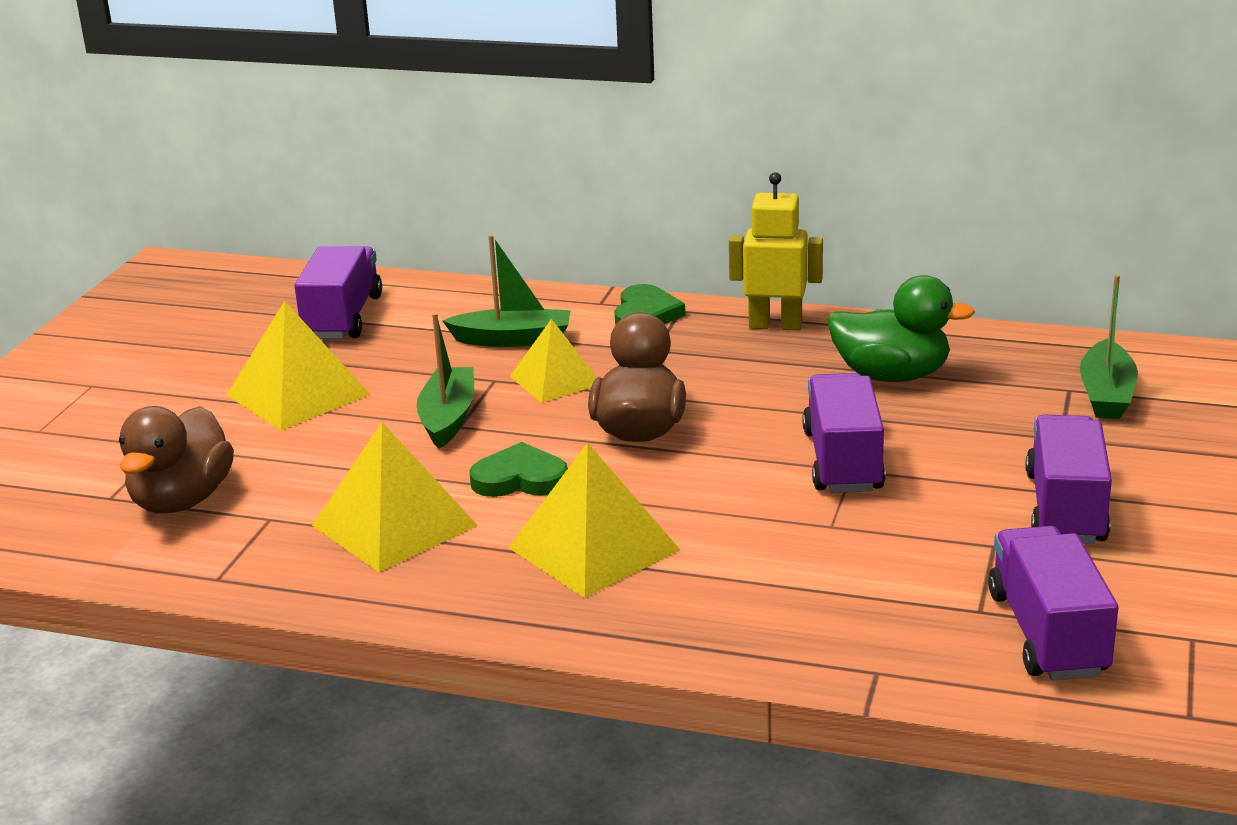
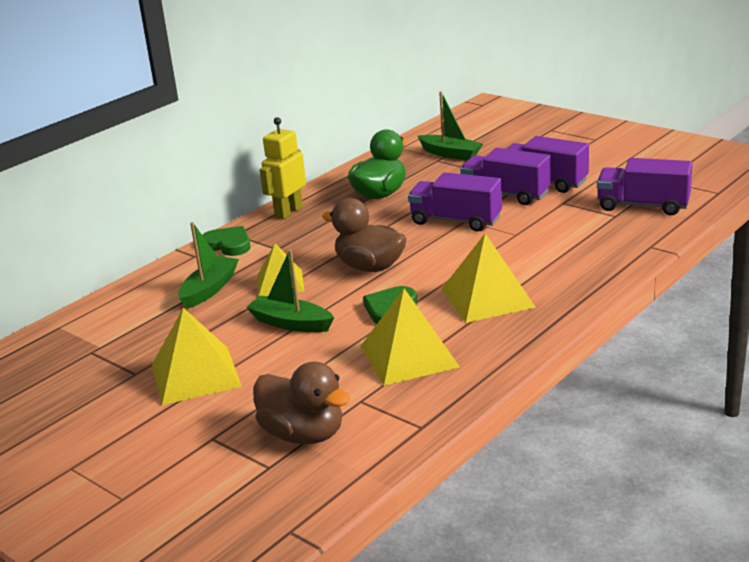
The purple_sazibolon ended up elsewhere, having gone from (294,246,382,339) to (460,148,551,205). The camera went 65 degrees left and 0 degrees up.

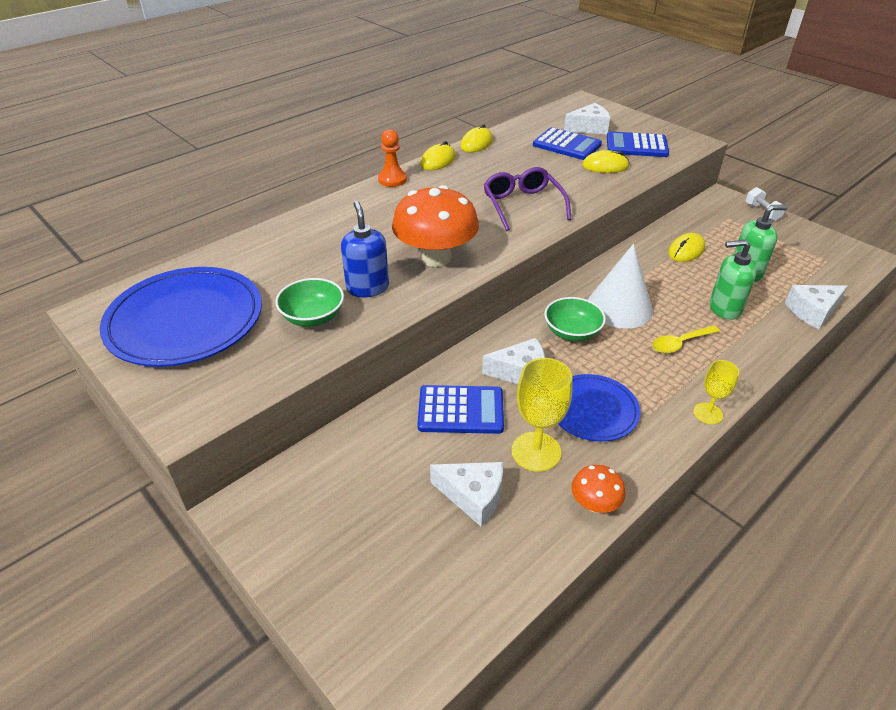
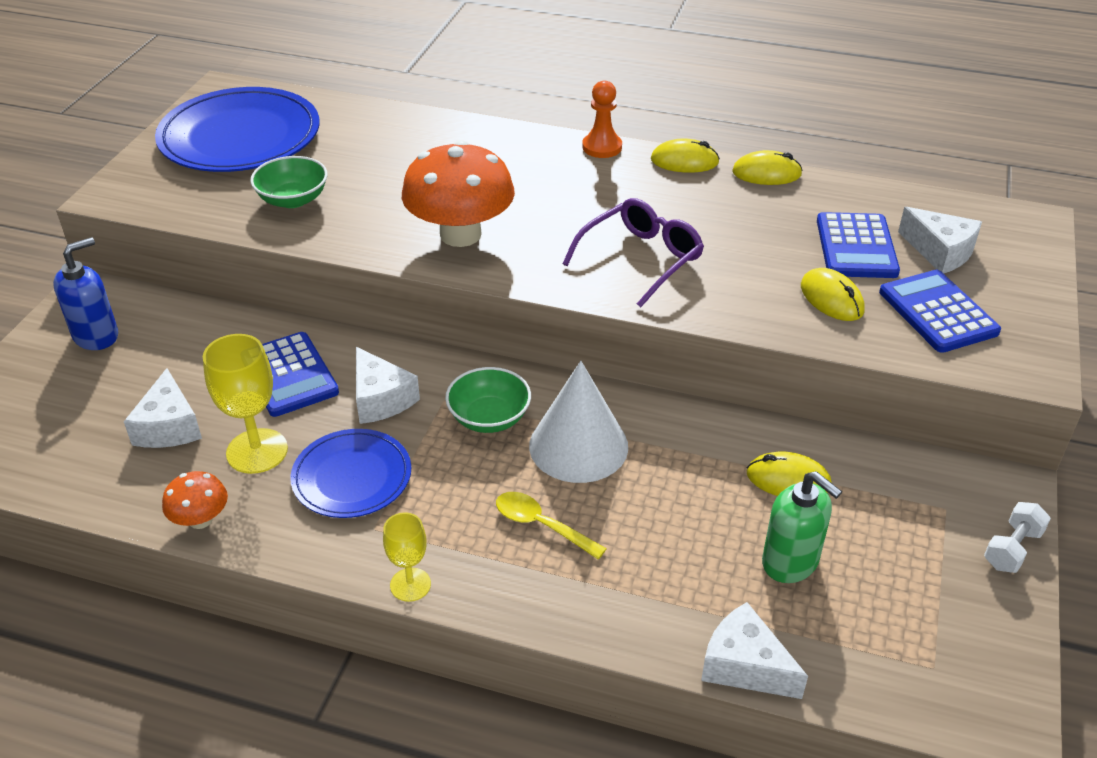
The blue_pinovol ended up elsewhere, having gone from (341,201,389,297) to (53,237,118,350). The second view lost the green_pinovol at (710,240,757,320). The camera went 60 degrees right and 0 degrees up.

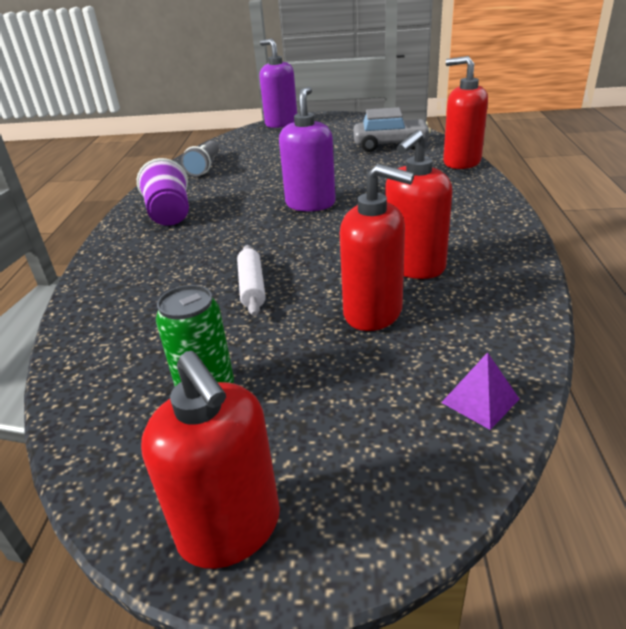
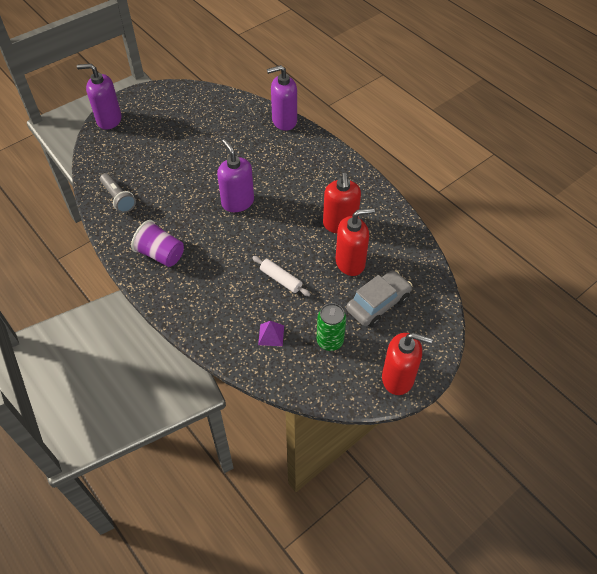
The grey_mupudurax ended up elsewhere, having gone from (353,107,431,152) to (346,270,412,327). The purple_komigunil ended up elsewhere, having gone from (441,352,519,430) to (258,321,284,346). What was the red_pinovol at (443,56,488,169) turned into the purple_pinovol at (267,65,297,131). The camera went 45 degrees left and 20 degrees up.

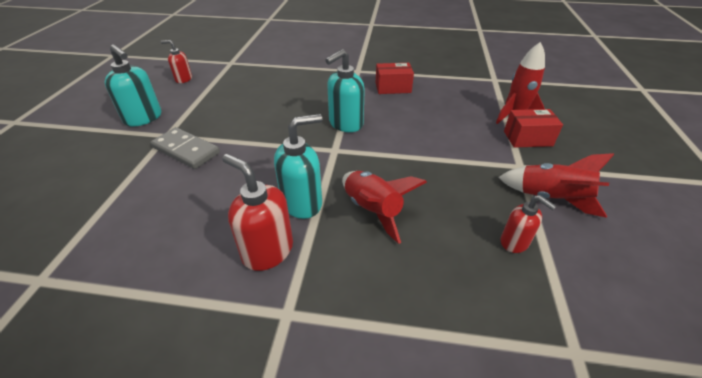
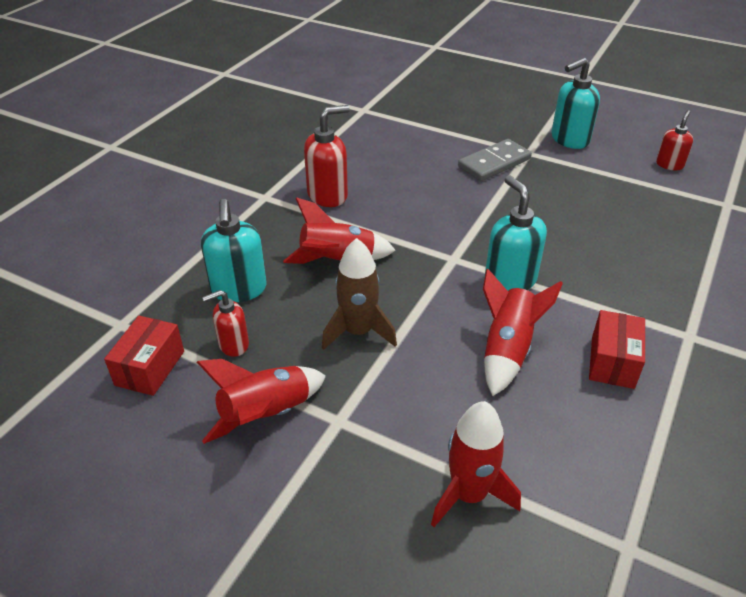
The turquoise_pinovol ended up elsewhere, having gone from (274,114,322,219) to (201,199,267,302). The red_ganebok ended up elsewhere, having gone from (504,109,563,148) to (104,316,184,396). The second view gained the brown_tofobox at (322,238,397,350). The second view gained the red_tofobox at (483,268,563,396). The camera went 110 degrees right and 0 degrees up.

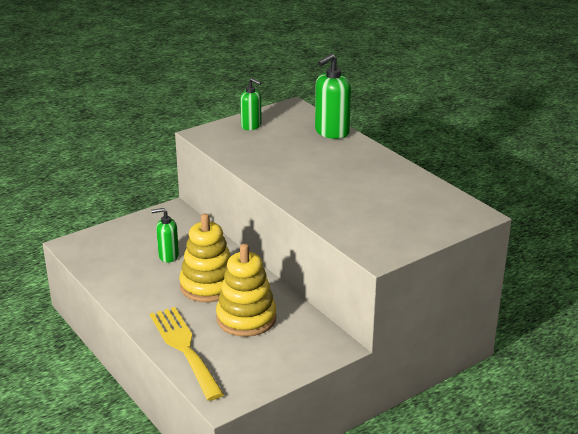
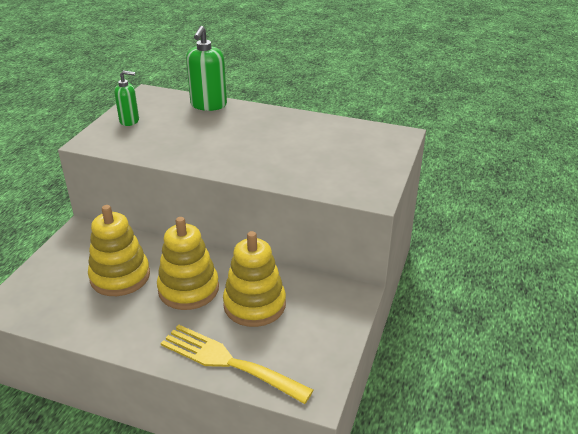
Where the green_pinovol stood at (152,208,179,262), the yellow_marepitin came to stand at (88,205,150,296). The camera went 35 degrees left and 5 degrees up.

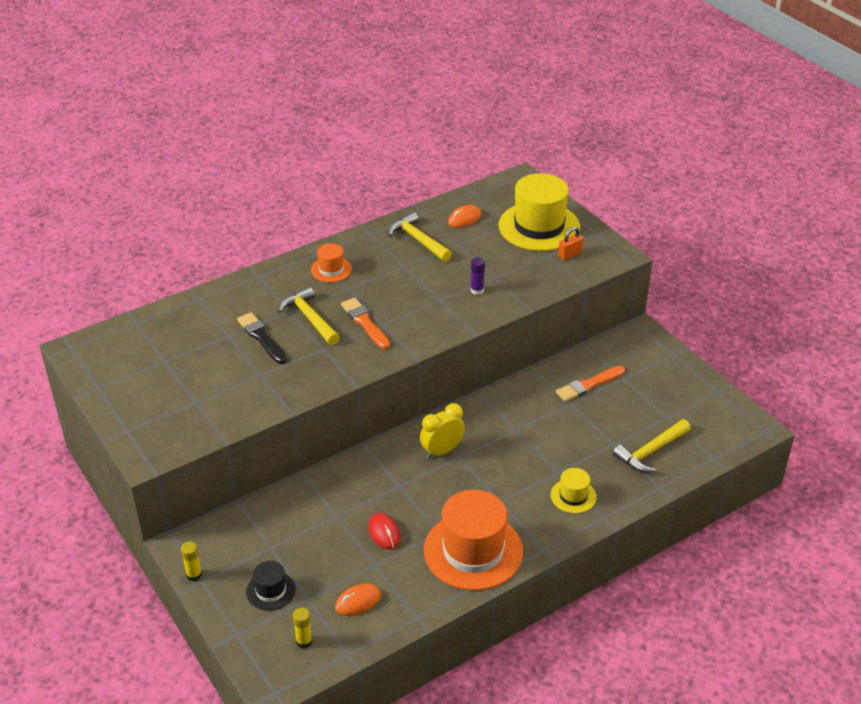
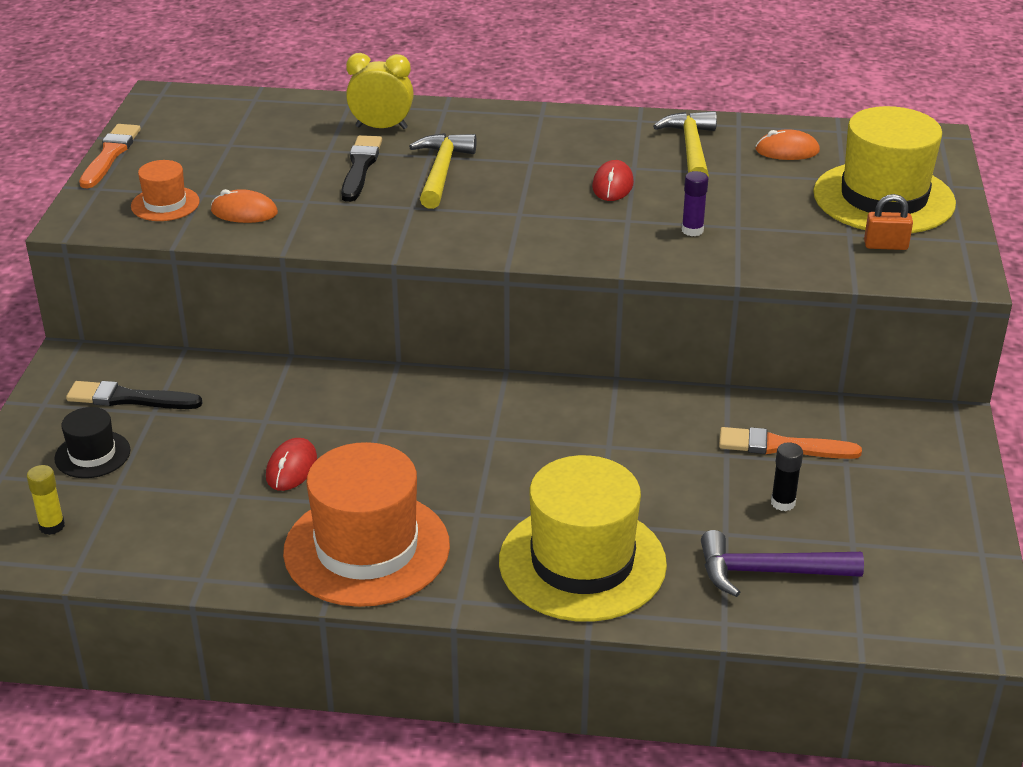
The second view lost the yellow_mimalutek at (181,542,202,581). The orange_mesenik ended up elsewhere, having gone from (311,243,352,282) to (131,160,200,221). The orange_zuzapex ended up elsewhere, having gone from (335,584,381,616) to (211,189,278,223). The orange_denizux ended up elsewhere, having gone from (341,298,390,349) to (79,124,141,188). The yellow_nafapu ended up elsewhere, having gone from (420,403,465,459) to (346,53,414,129). The size of the yellow_mesenik at (551,468,597,513) changed by a factor of 2.08. What was the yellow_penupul at (613,419,691,473) turned into the purple_penupul at (701,530,864,597). The second view gained the black_denizux at (66,381,203,409). The second view gained the red_zuzapex at (592,160,634,201). The second view gained the black_mimalutek at (771,442,803,511). The camera went 40 degrees right and 5 degrees down.

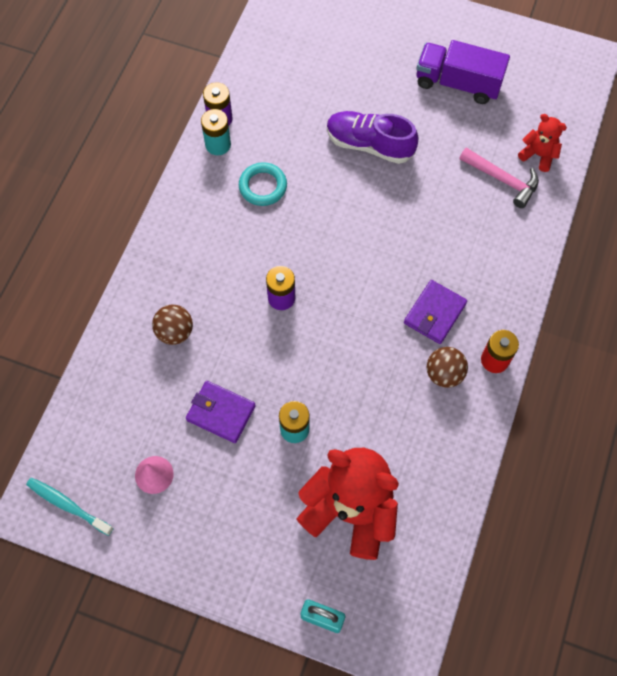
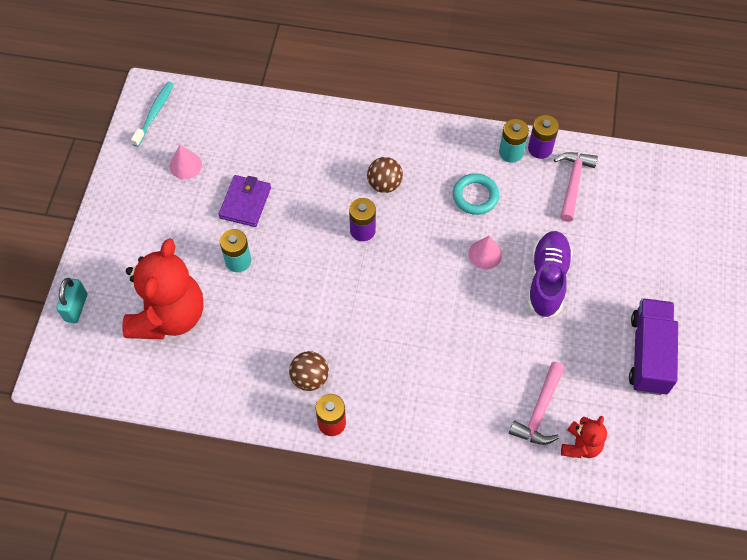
The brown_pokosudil ended up elsewhere, having gone from (152,305,193,345) to (367,157,403,193). The second view lost the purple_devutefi at (404,280,467,344). The second view gained the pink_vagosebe at (468,235,502,269). The second view gained the pink_penupul at (554,152,598,222). The camera went 80 degrees right and 5 degrees down.

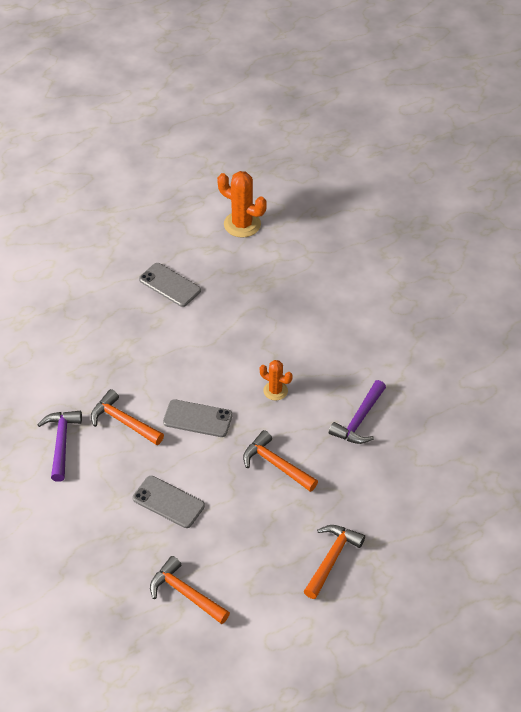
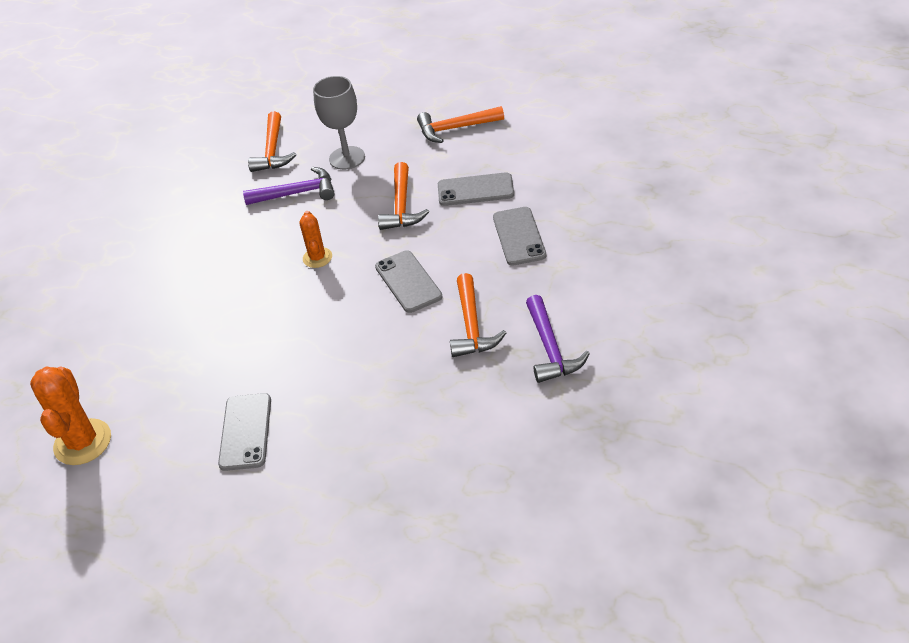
The purple_penupul at (37,411,82,482) ended up facing another way, 60 degrees counterclockwise from before. The orange_penupul ended up elsewhere, having gone from (150,556,230,624) to (248,111,296,172). The second view gained the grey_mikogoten at (313,76,365,170). The second view gained the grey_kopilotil at (438,172,514,206). The camera went 125 degrees left and 5 degrees down.

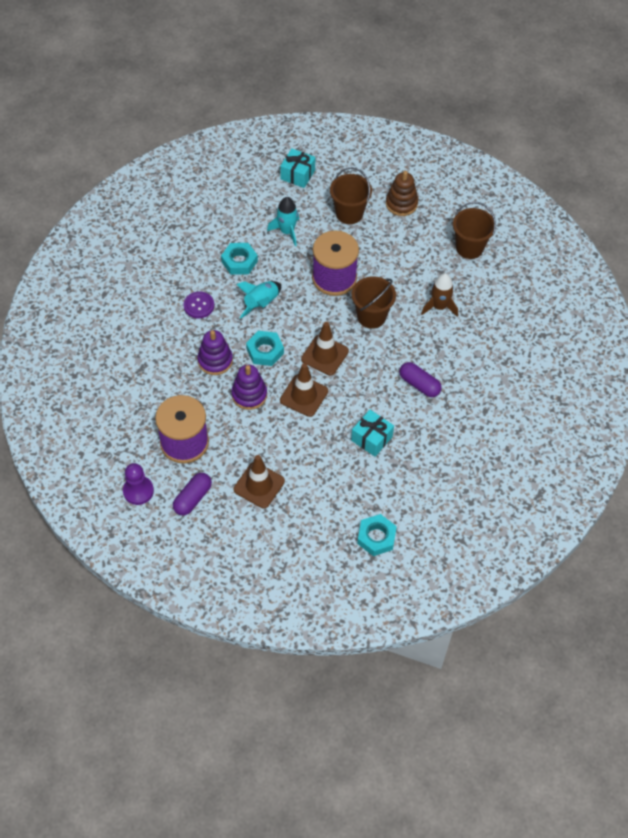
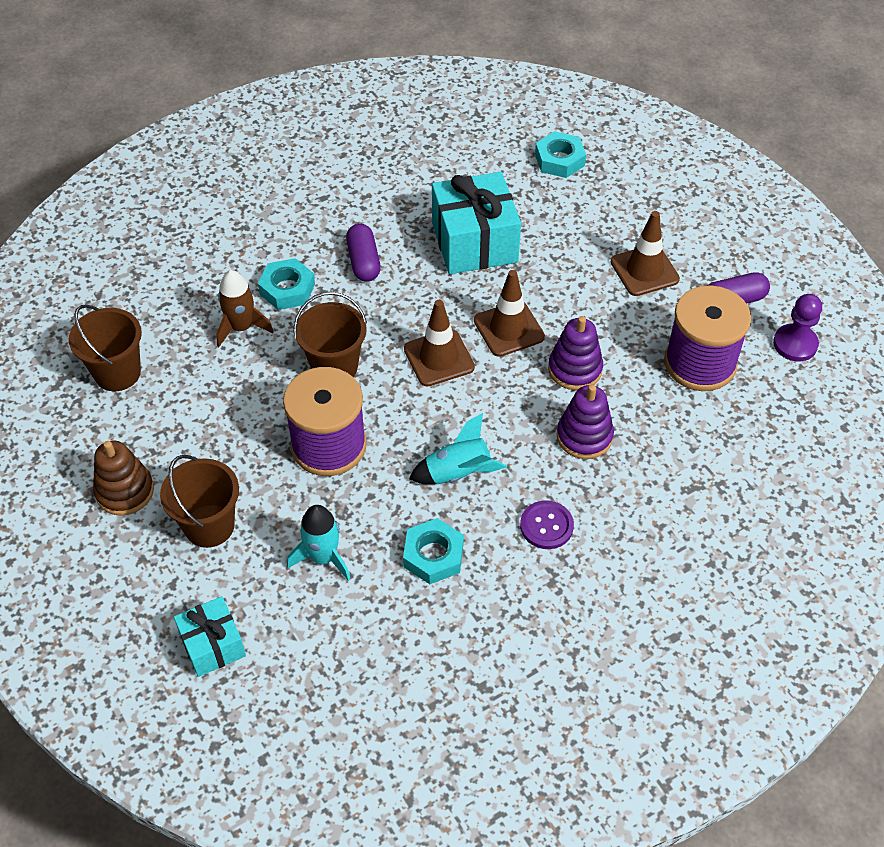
The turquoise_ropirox ended up elsewhere, having gone from (246,331,284,366) to (258,258,315,310). The size of the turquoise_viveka at (351,410,394,457) changed by a factor of 1.74. The camera went 140 degrees left and 5 degrees down.

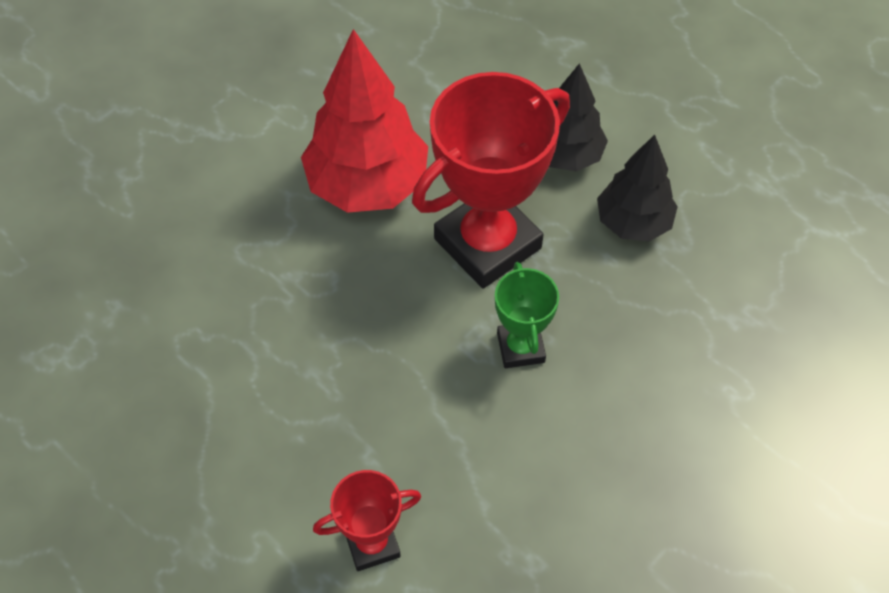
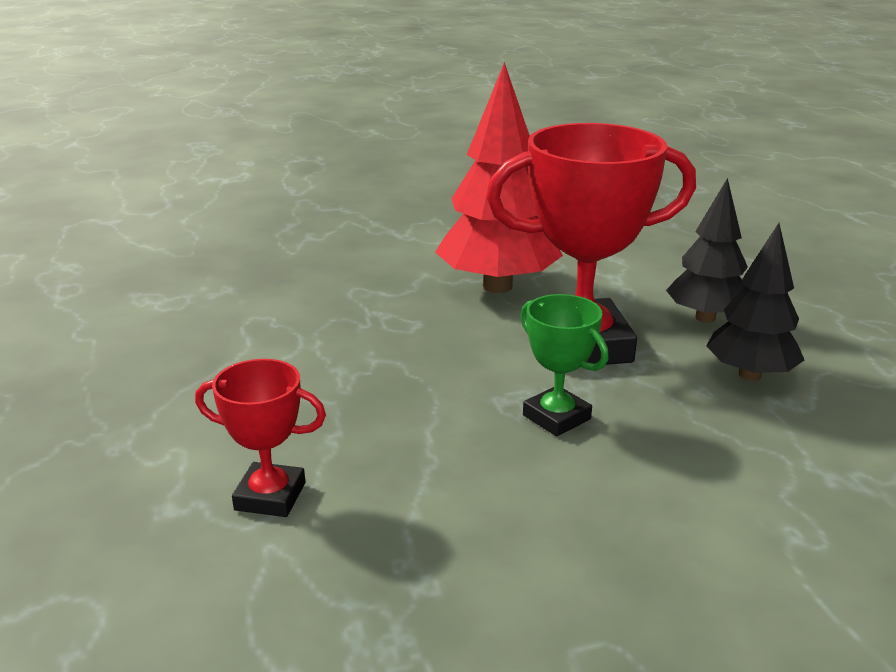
The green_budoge at (495,262,559,368) ended up facing another way, 60 degrees counterclockwise from before. The camera went 30 degrees right and 30 degrees down.

